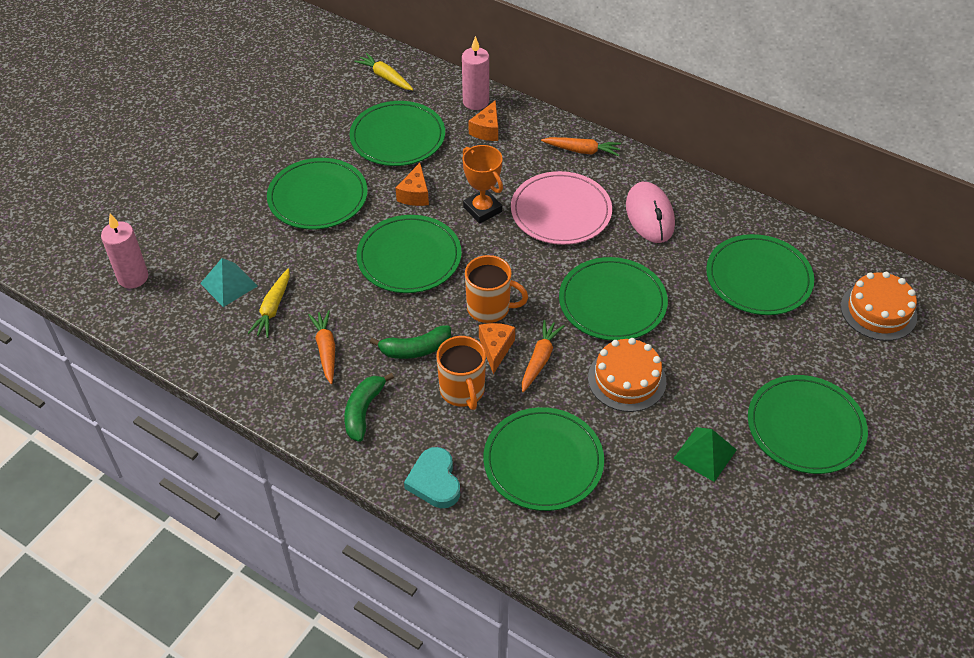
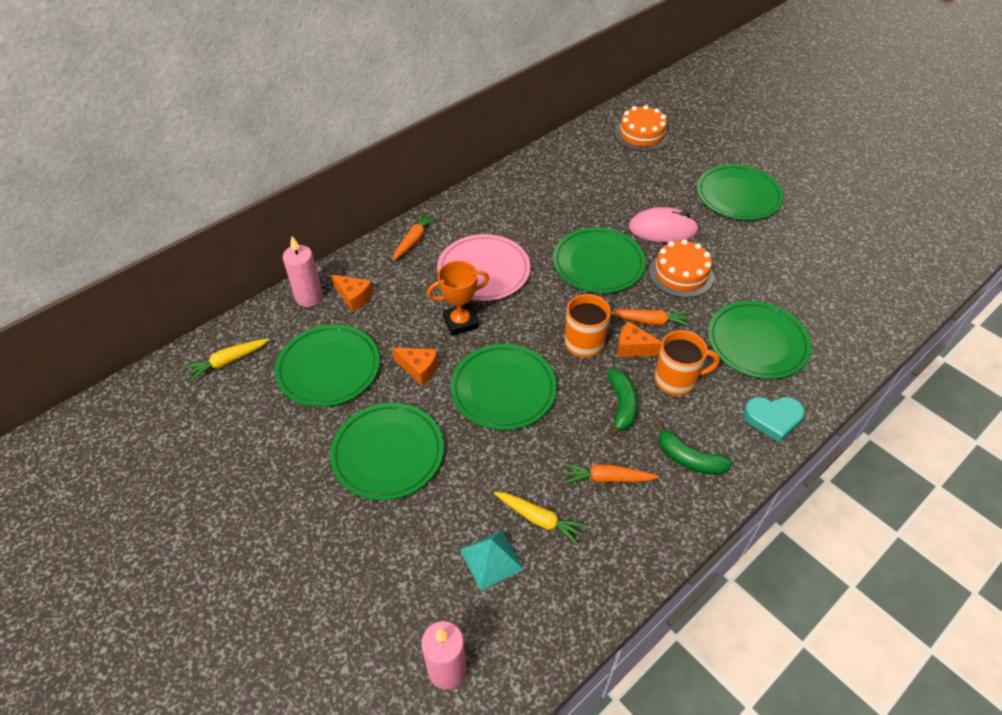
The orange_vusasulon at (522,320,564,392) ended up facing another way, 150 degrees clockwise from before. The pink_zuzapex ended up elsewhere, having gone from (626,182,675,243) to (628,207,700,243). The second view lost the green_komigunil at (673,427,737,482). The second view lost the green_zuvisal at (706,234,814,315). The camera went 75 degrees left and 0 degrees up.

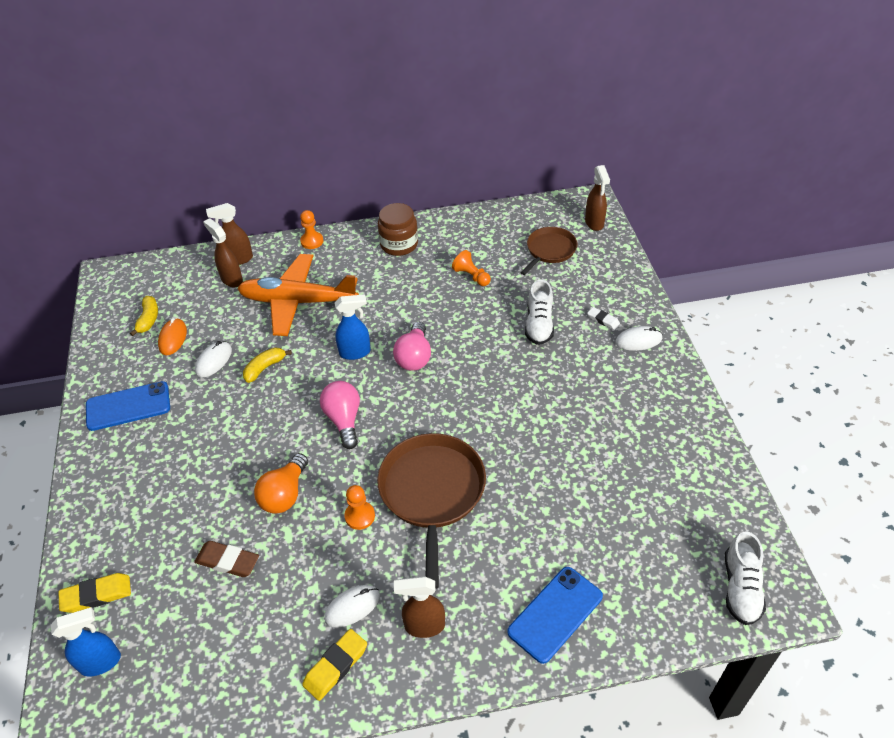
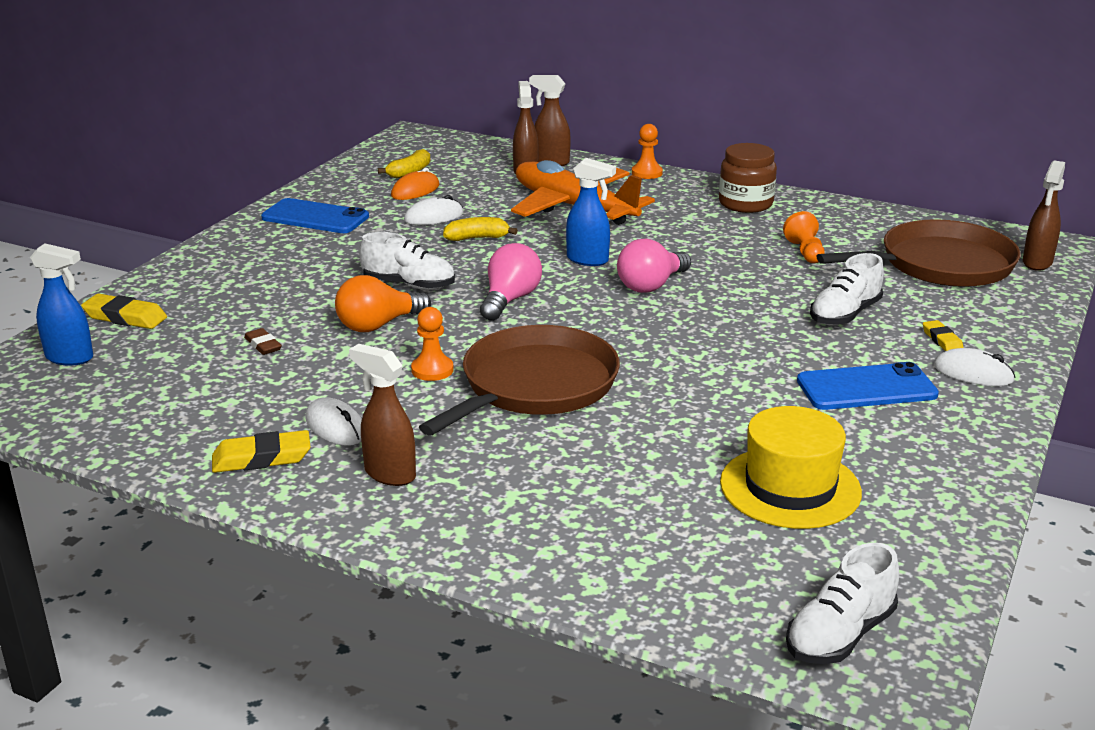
The size of the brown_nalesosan at (194,541,259,577) changed by a factor of 0.62. The white_zuzapex at (324,585,380,627) ended up facing another way, 45 degrees clockwise from before. The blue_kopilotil ended up elsewhere, having gone from (507,567,603,664) to (797,362,939,410). The size of the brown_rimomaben at (520,227,577,275) changed by a factor of 1.70. What was the white_nalesosan at (587,307,620,330) turned into the yellow_nalesosan at (923,320,964,351). The second view gained the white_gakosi at (359,232,455,290). The second view gained the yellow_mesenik at (720,406,862,529). The camera went 35 degrees right and 20 degrees down.

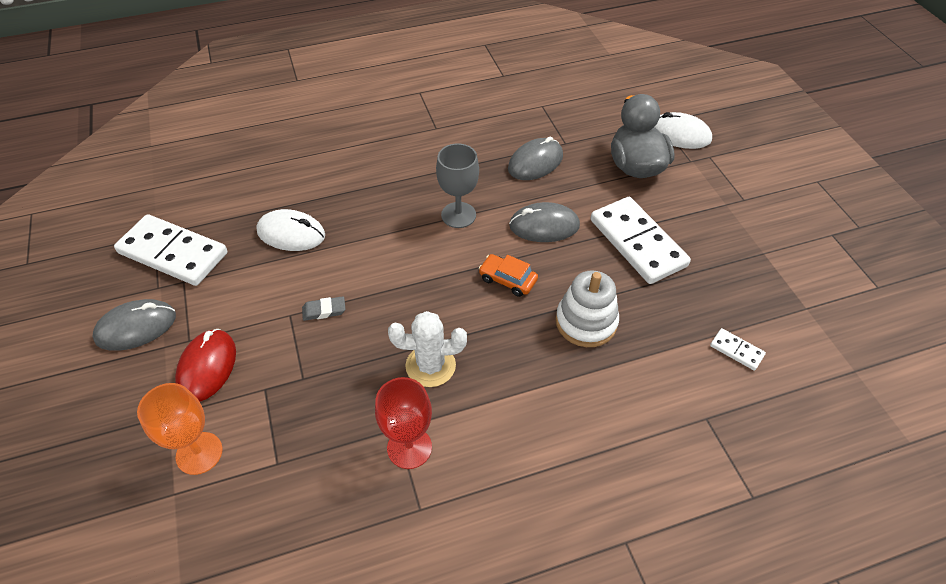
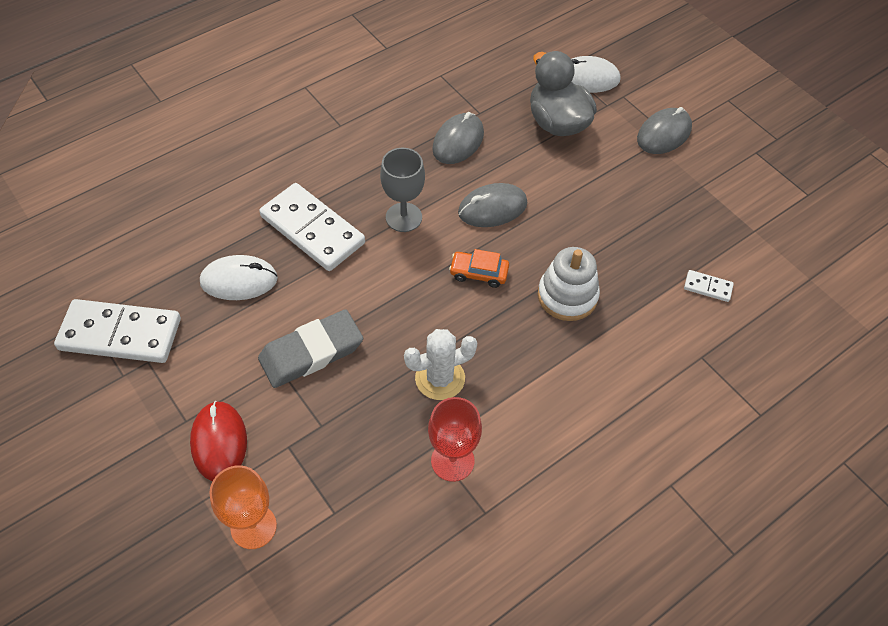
The grey_zuzapex ended up elsewhere, having gone from (92,299,176,351) to (637,107,692,154). The size of the grey_nalesosan at (302,296,345,321) changed by a factor of 2.22. The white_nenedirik ended up elsewhere, having gone from (591,197,691,284) to (259,183,365,271). The camera went 20 degrees left and 5 degrees up.

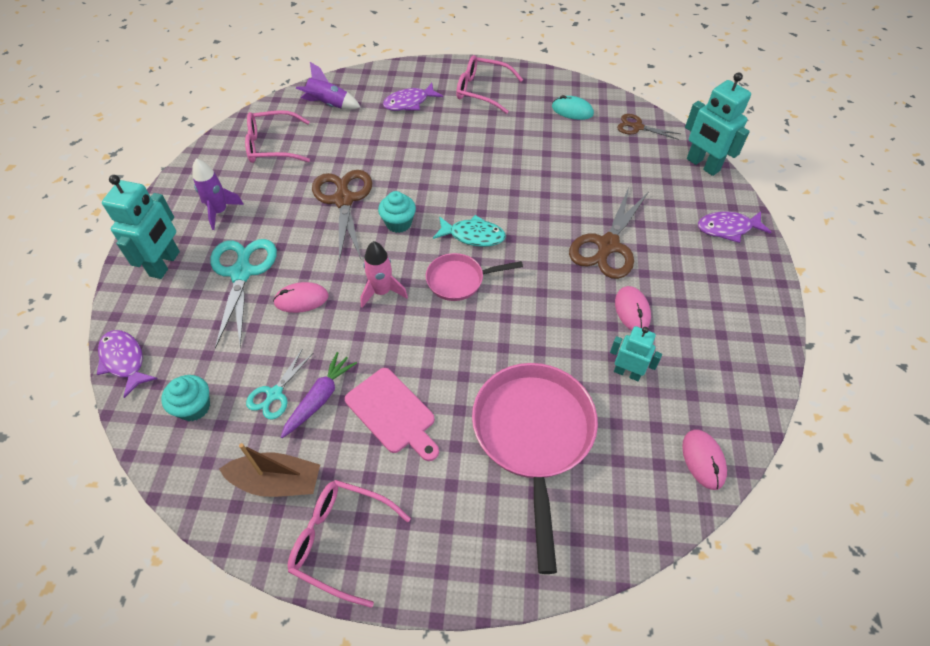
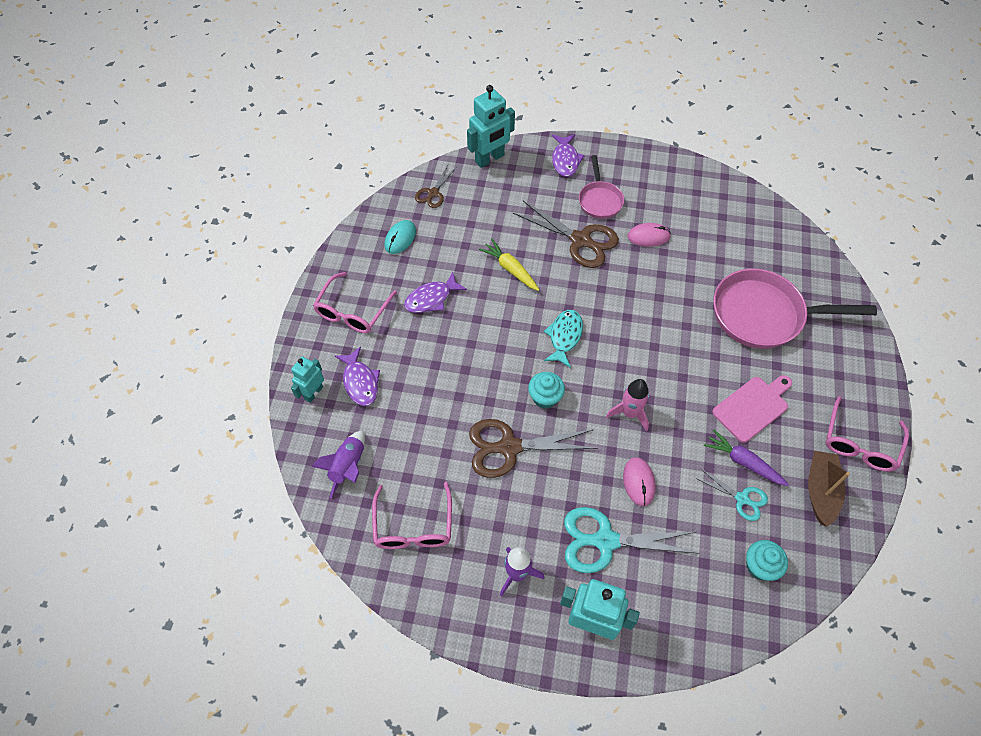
The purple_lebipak ended up elsewhere, having gone from (97,330,158,398) to (404,272,467,313). The pink_rimomaben ended up elsewhere, having gone from (426,253,523,301) to (579,155,624,219). The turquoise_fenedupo ended up elsewhere, having gone from (610,326,662,381) to (291,356,324,403). The second view lost the pink_zuzapex at (682,429,727,490). The second view gained the yellow_vusasulon at (479,239,539,291). The camera went 85 degrees left and 5 degrees up.

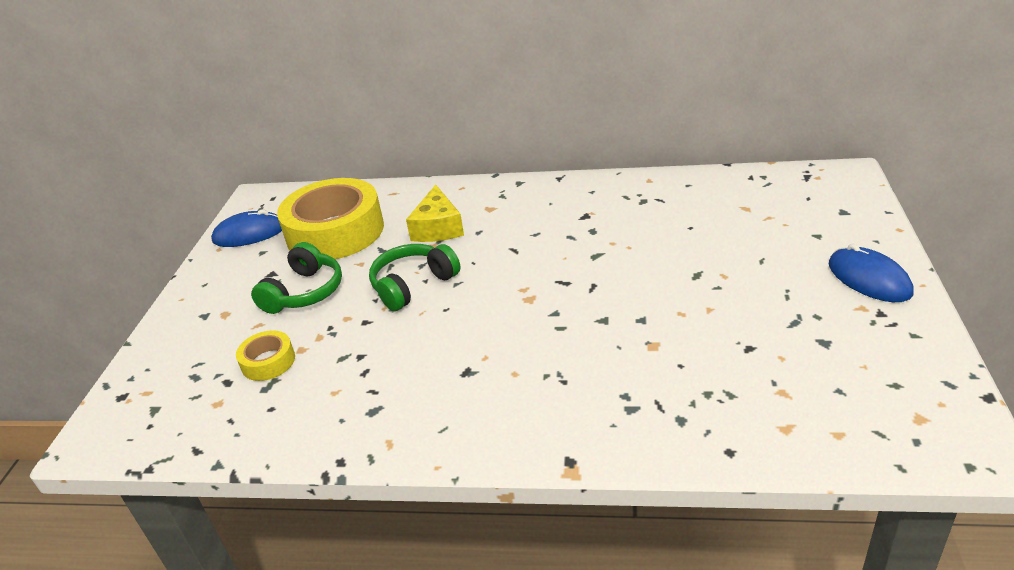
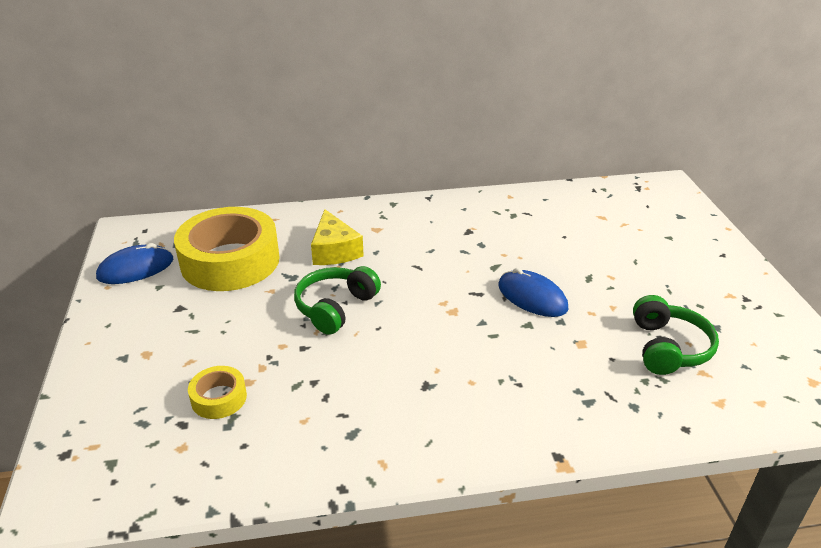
The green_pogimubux ended up elsewhere, having gone from (251,242,342,314) to (633,295,719,375). The blue_zuzapex ended up elsewhere, having gone from (829,244,914,302) to (498,268,568,317). The camera went 20 degrees left and 0 degrees up.

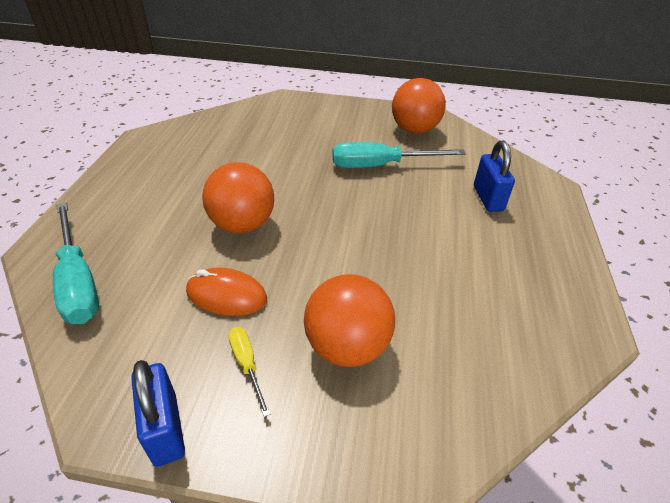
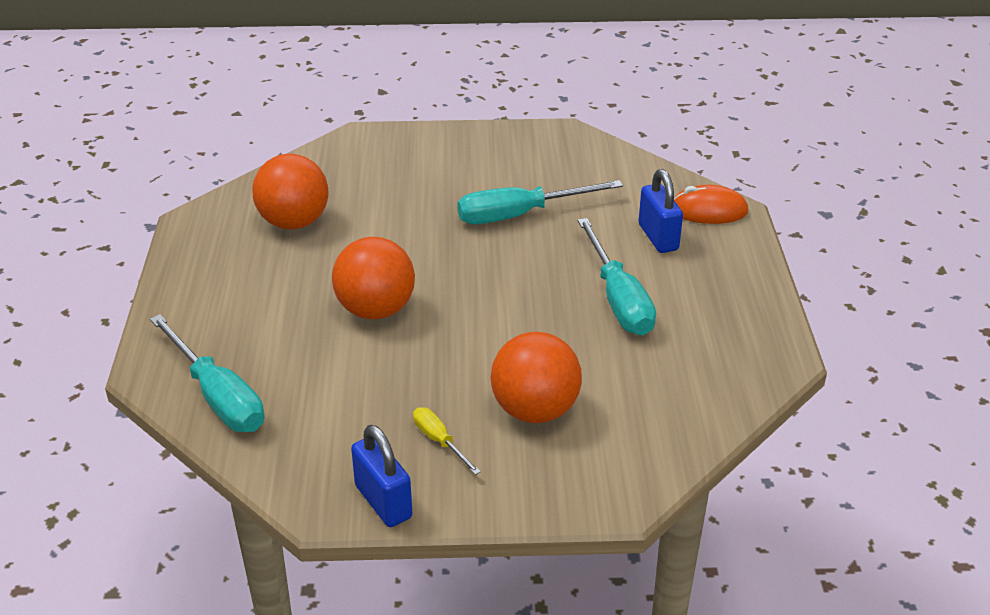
The orange_zuzapex ended up elsewhere, having gone from (186,268,267,316) to (674,185,748,224). The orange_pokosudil ended up elsewhere, having gone from (392,78,446,134) to (252,154,328,229). The second view gained the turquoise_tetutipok at (577,218,656,335). The camera went 10 degrees left and 5 degrees down.

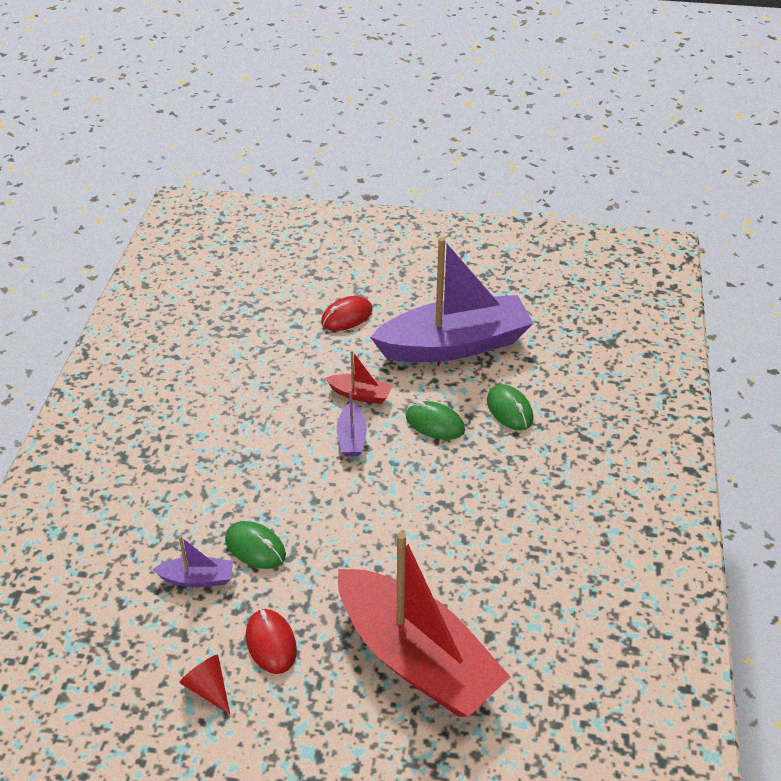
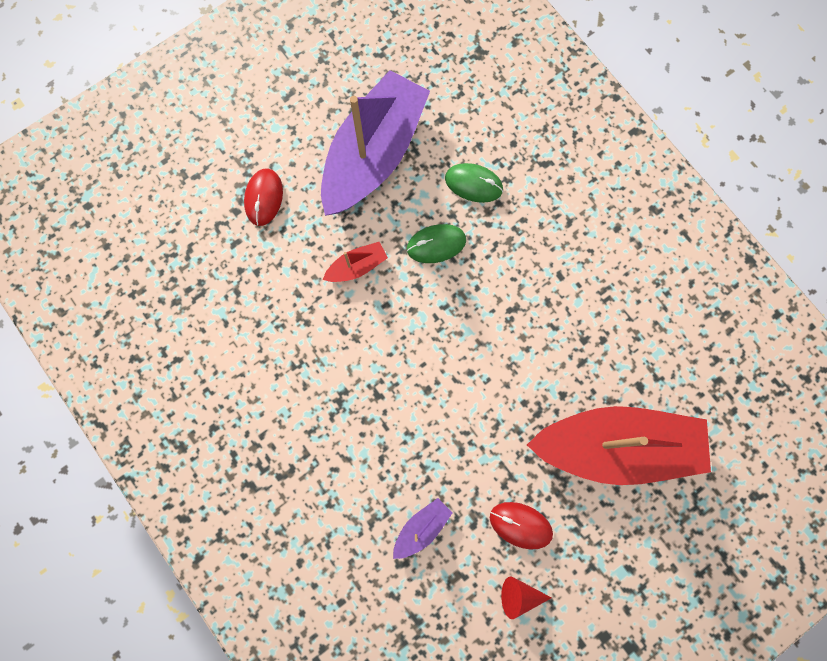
The second view lost the green_zuzapex at (225,521,286,569). The second view lost the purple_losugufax at (337,389,367,456). The camera went 45 degrees left and 35 degrees up.

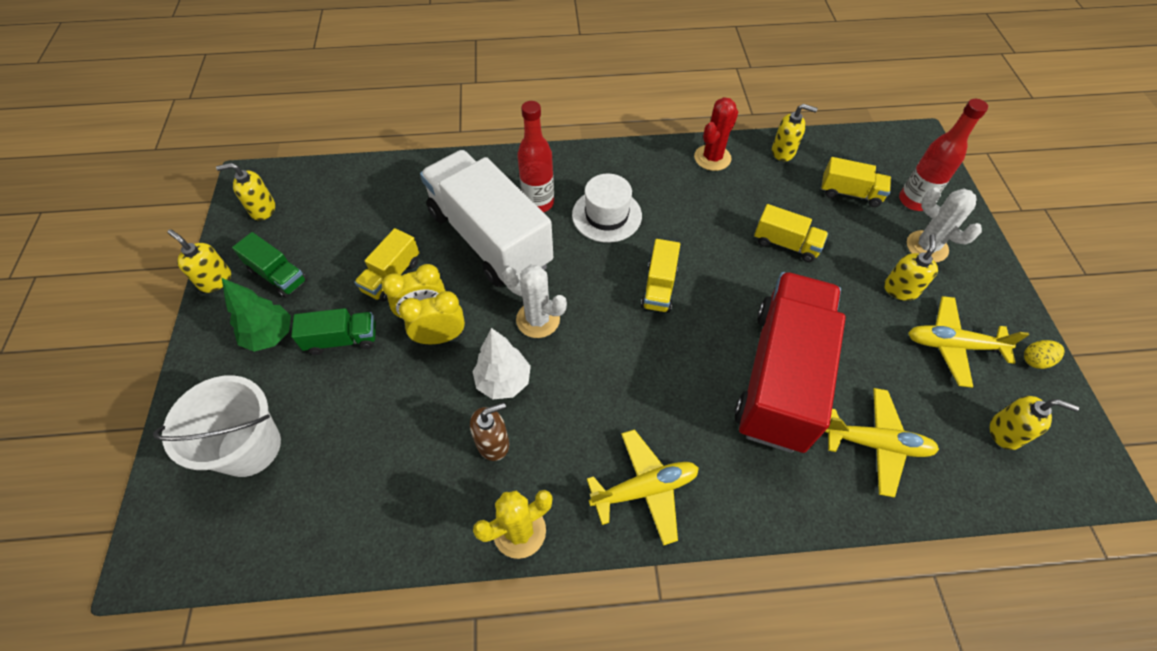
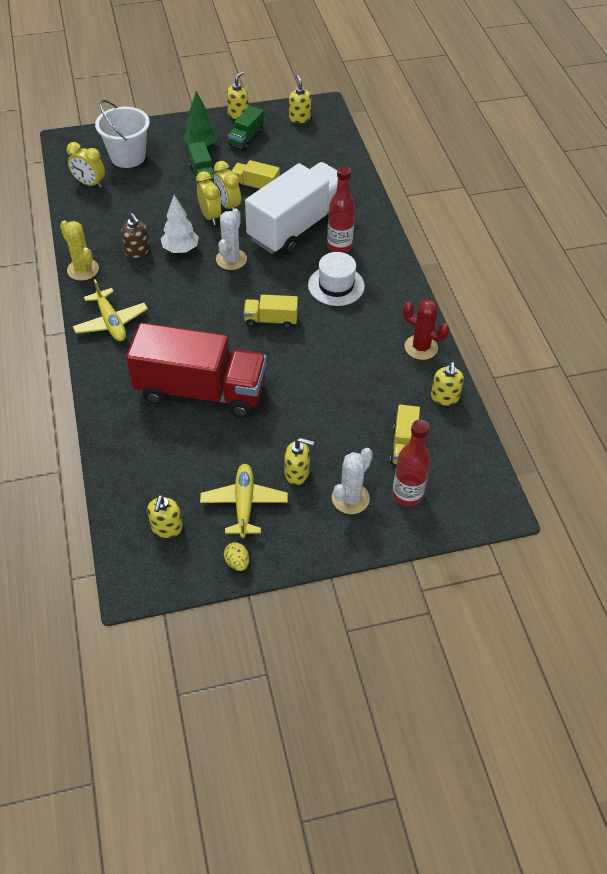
The second view lost the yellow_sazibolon at (754,204,828,262). The second view lost the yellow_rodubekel at (825,388,939,497). The second view gained the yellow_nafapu at (67,142,105,188). The camera went 80 degrees right and 5 degrees down.

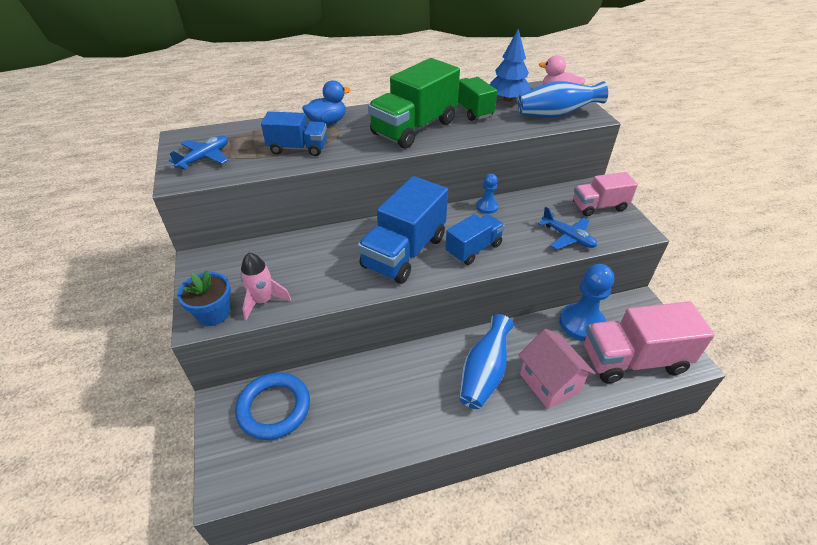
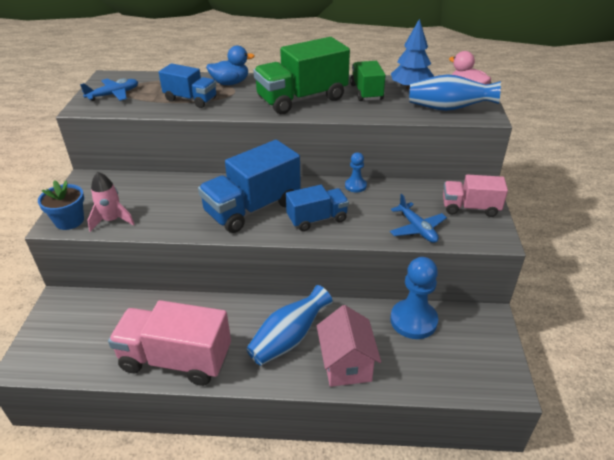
The second view lost the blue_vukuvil at (235,372,310,440). The pink_sazibolon ended up elsewhere, having gone from (584,301,715,383) to (108,300,231,386). The camera went 20 degrees right and 5 degrees down.

